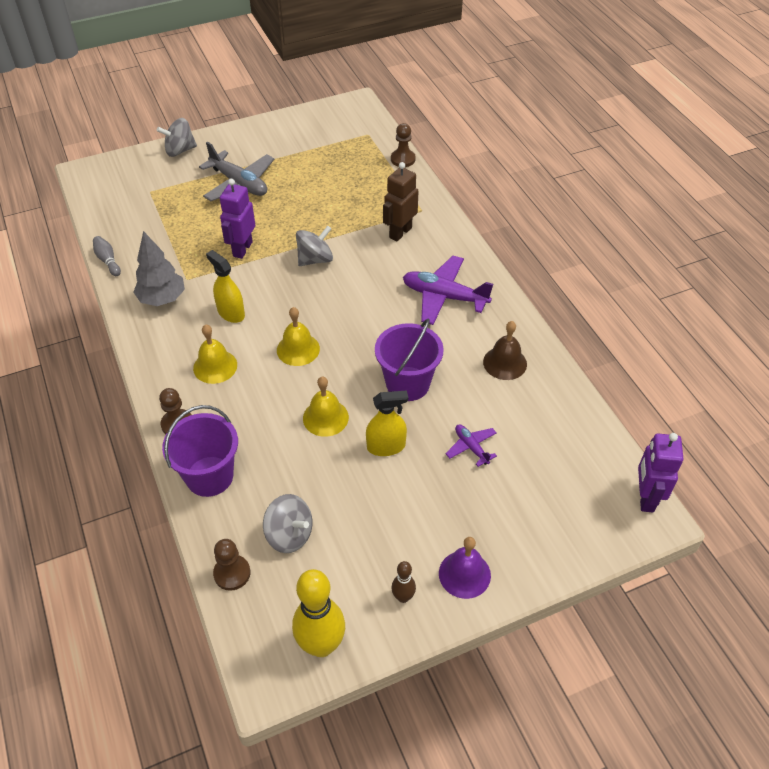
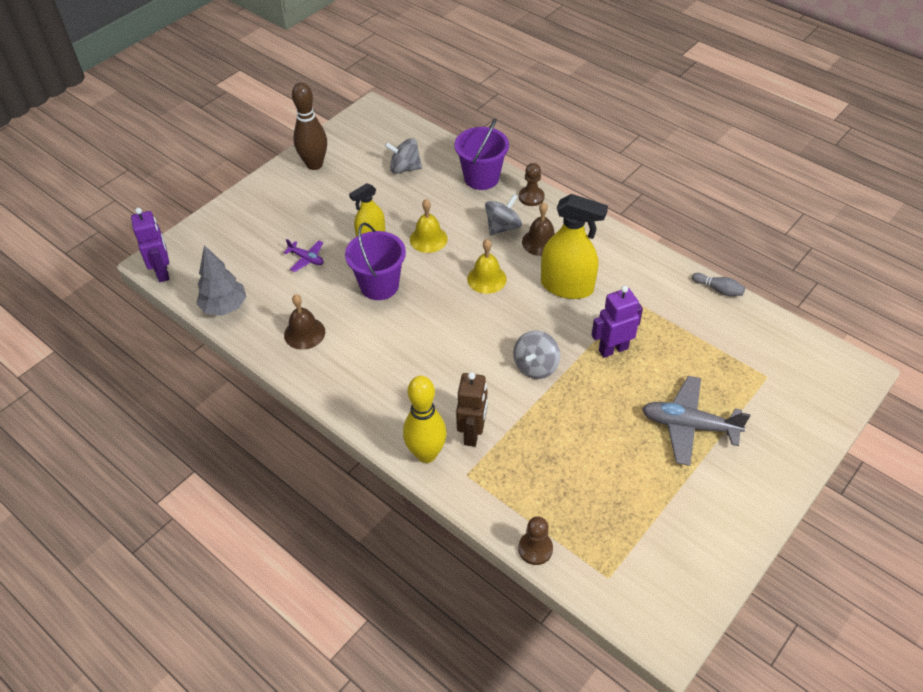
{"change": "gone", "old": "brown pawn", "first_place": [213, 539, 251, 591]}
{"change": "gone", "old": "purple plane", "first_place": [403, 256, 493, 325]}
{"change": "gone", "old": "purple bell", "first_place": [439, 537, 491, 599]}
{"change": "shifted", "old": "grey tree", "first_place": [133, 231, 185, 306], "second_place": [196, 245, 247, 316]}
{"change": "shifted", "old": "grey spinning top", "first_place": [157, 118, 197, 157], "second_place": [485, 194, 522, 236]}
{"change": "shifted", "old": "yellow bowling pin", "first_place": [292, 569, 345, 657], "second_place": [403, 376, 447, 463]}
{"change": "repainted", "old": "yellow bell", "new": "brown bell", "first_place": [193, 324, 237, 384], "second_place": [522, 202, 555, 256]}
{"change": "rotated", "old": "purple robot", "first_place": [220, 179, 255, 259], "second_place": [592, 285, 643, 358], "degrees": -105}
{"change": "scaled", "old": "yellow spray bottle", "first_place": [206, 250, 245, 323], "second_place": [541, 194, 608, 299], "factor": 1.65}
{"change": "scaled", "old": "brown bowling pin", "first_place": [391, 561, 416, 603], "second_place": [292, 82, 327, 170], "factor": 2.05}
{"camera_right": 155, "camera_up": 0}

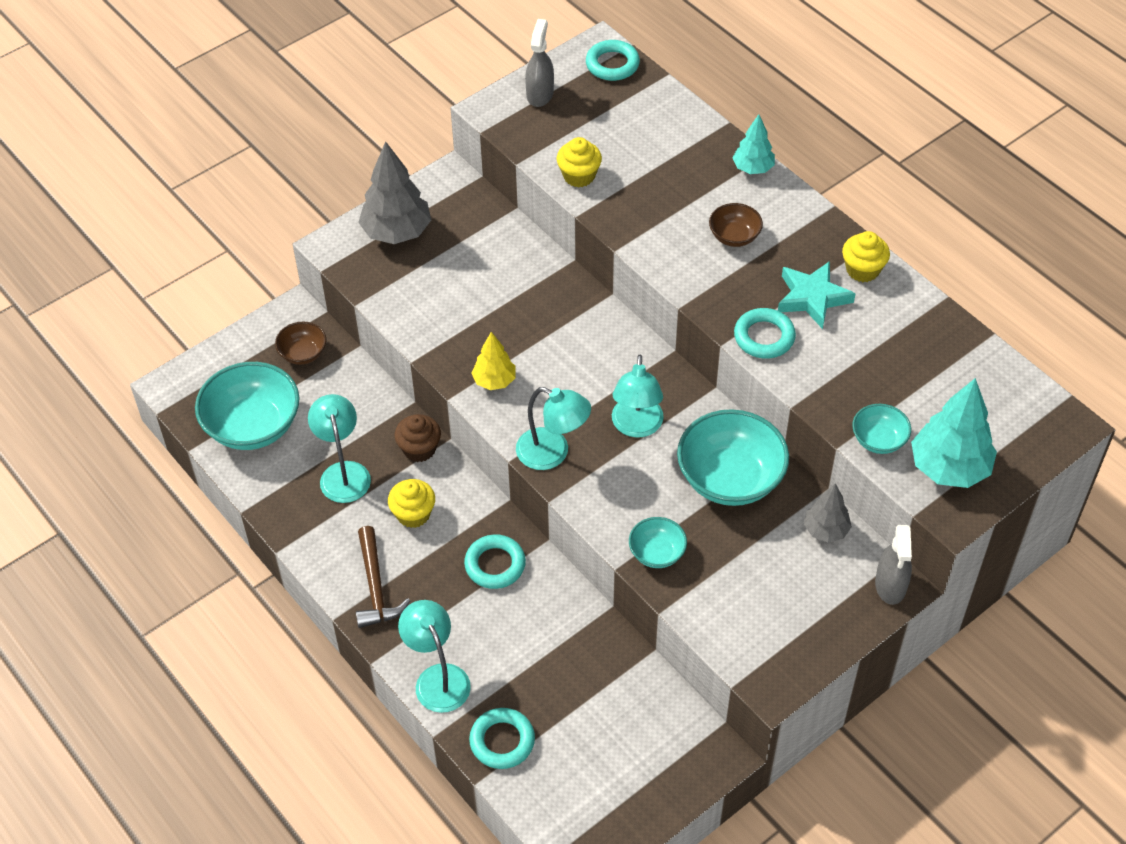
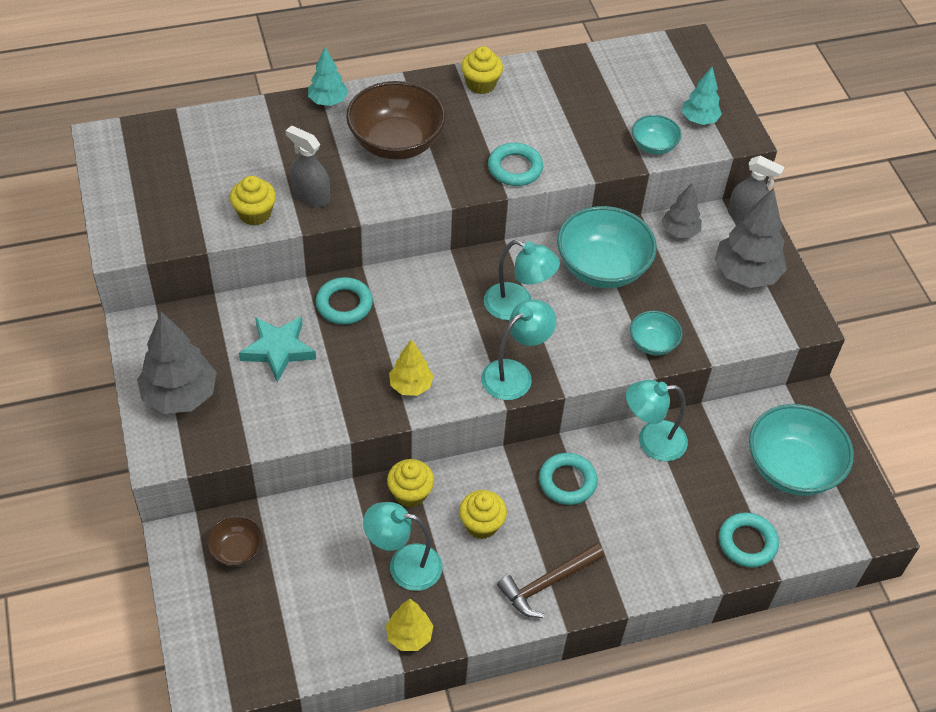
{"change": "new", "new": "yellow tree", "second_place": [386, 599, 433, 651]}
{"change": "new", "new": "grey tree", "second_place": [714, 188, 787, 288]}
{"change": "shifted", "old": "turquoise bowl", "first_place": [195, 362, 300, 450], "second_place": [749, 404, 854, 496]}
{"change": "shifted", "old": "turquoise lamp", "first_place": [398, 600, 471, 713], "second_place": [626, 380, 688, 461]}
{"change": "shifted", "old": "grey spray bottle", "first_place": [525, 19, 554, 107], "second_place": [286, 125, 330, 207]}
{"change": "shifted", "old": "turquoise ring", "first_place": [586, 40, 640, 81], "second_place": [316, 277, 373, 325]}
{"change": "shifted", "old": "turquoise star", "first_place": [778, 261, 856, 329], "second_place": [239, 316, 316, 383]}
{"change": "repainted", "old": "brown cupcake", "new": "yellow cupcake", "first_place": [394, 414, 441, 462], "second_place": [387, 459, 434, 508]}
{"change": "rotated", "old": "brown hammer", "first_place": [356, 526, 410, 628], "second_place": [497, 543, 604, 618], "degrees": 135}
{"change": "scaled", "old": "brown bowl", "first_place": [709, 203, 763, 247], "second_place": [346, 81, 446, 160], "factor": 1.95}
{"change": "scaled", "old": "turquoise tree", "first_place": [911, 378, 997, 488], "second_place": [682, 67, 722, 125], "factor": 0.58}
{"camera_right": -70, "camera_up": 0}

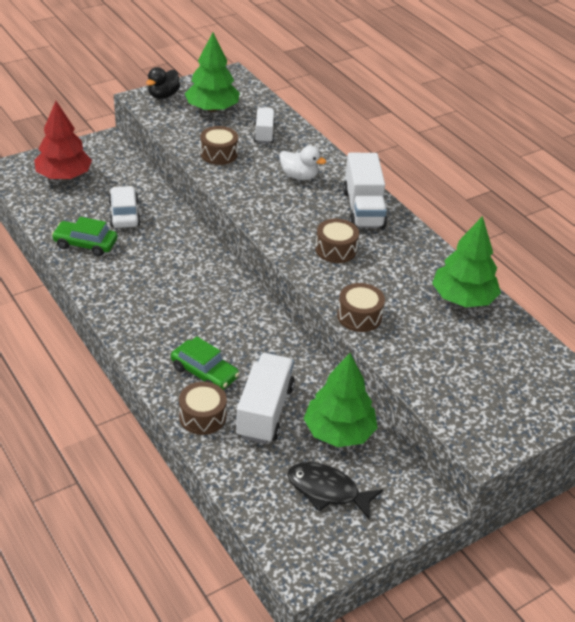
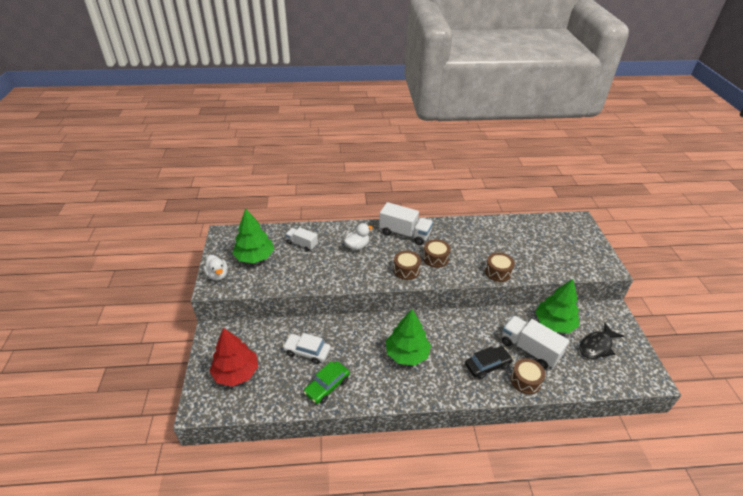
{"change": "shifted", "old": "brown drum", "first_place": [200, 126, 238, 165], "second_place": [393, 251, 421, 280]}
{"change": "shifted", "old": "green tree", "first_place": [432, 216, 501, 307], "second_place": [386, 309, 431, 366]}
{"change": "repainted", "old": "black duck", "new": "white duck", "first_place": [146, 67, 180, 99], "second_place": [203, 255, 228, 281]}
{"change": "repainted", "old": "green car", "new": "black car", "first_place": [171, 336, 239, 390], "second_place": [465, 346, 513, 379]}
{"camera_right": -60, "camera_up": 0}

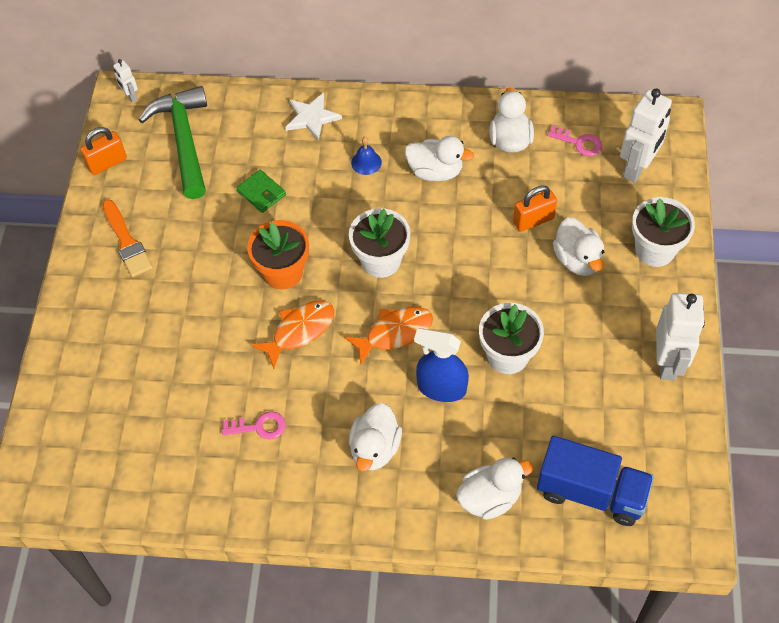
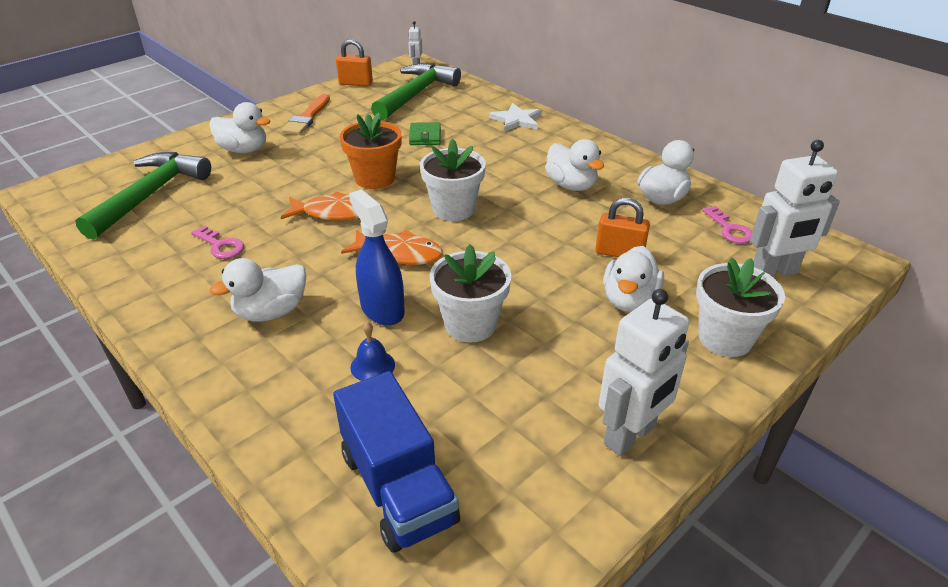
{"change": "new", "new": "green hammer", "second_place": [75, 152, 211, 240]}
{"change": "shifted", "old": "blue bell", "first_place": [351, 137, 382, 175], "second_place": [351, 322, 395, 381]}
{"change": "shifted", "old": "white duck", "first_place": [456, 457, 534, 520], "second_place": [209, 102, 271, 153]}
{"camera_right": 40, "camera_up": -20}

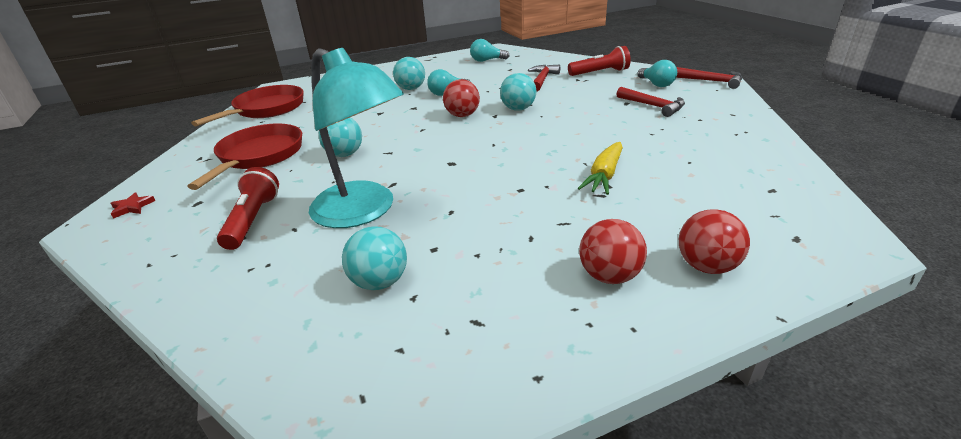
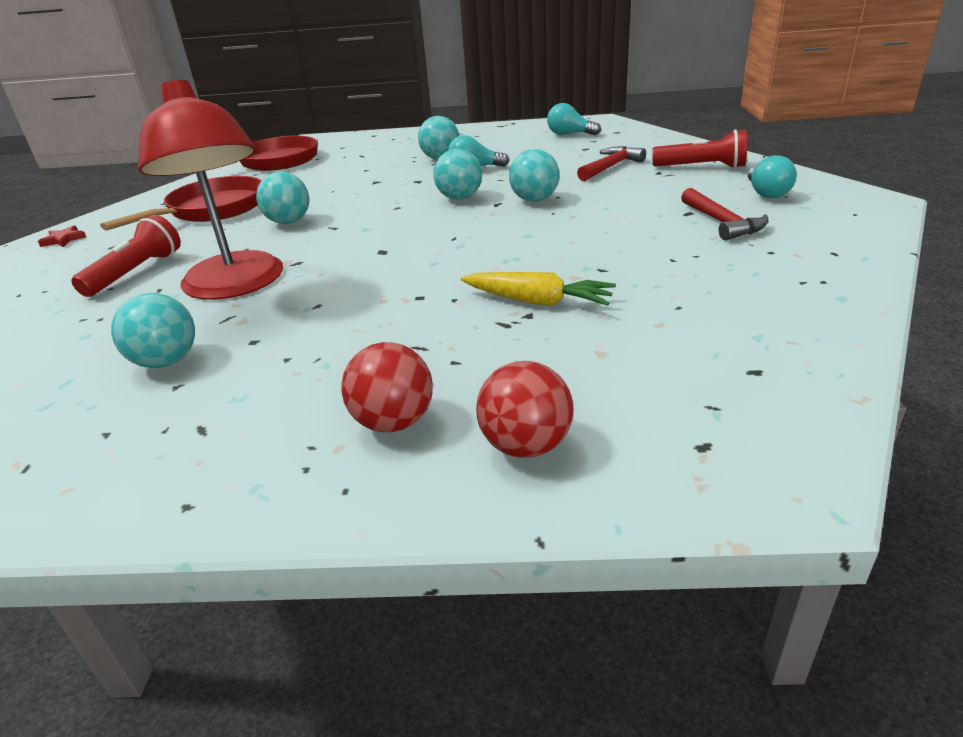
{"change": "gone", "old": "red hammer", "first_place": [676, 67, 742, 89]}
{"change": "repainted", "old": "turquoise lamp", "new": "red lamp", "first_place": [309, 48, 404, 228], "second_place": [138, 80, 283, 300]}
{"change": "repainted", "old": "red ball", "new": "turquoise ball", "first_place": [443, 79, 480, 117], "second_place": [433, 149, 482, 200]}
{"change": "rotated", "old": "yellow carrot", "first_place": [578, 142, 623, 195], "second_place": [461, 272, 616, 306], "degrees": -120}
{"camera_right": 25, "camera_up": 0}

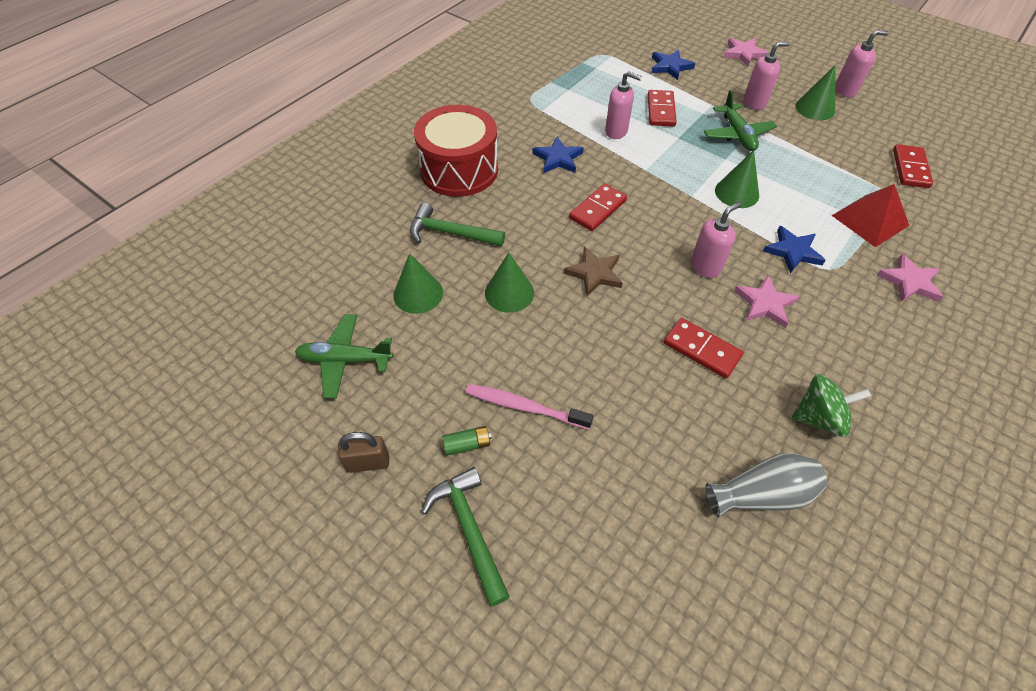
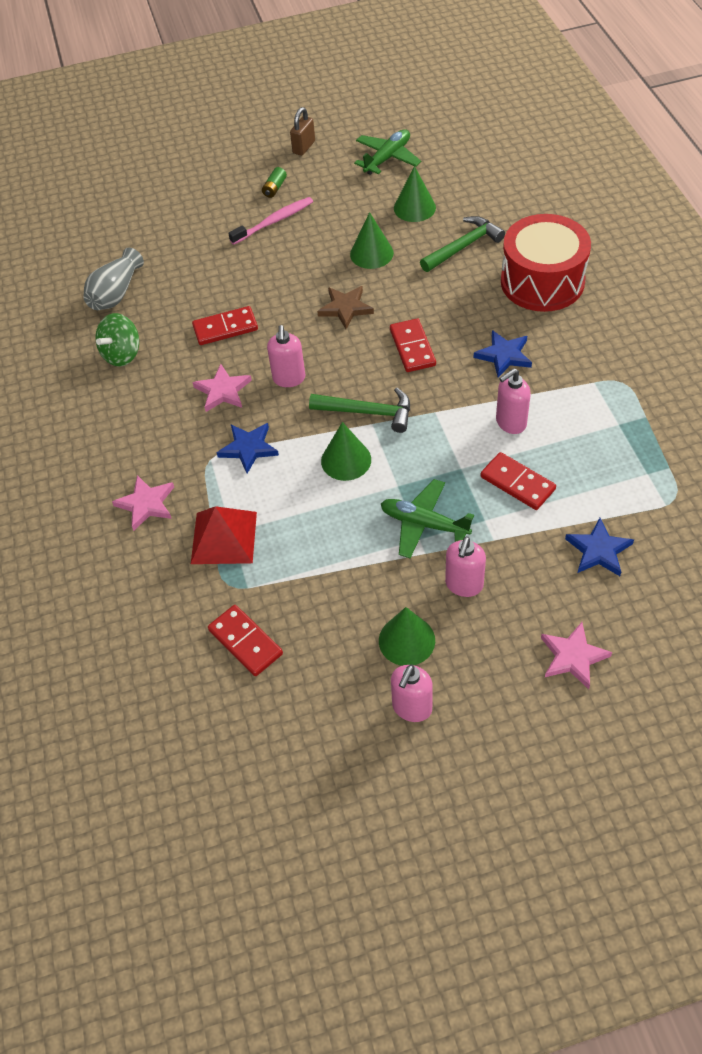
{"change": "shifted", "old": "green hammer", "first_place": [422, 467, 510, 607], "second_place": [309, 388, 410, 433]}
{"camera_right": 130, "camera_up": 0}

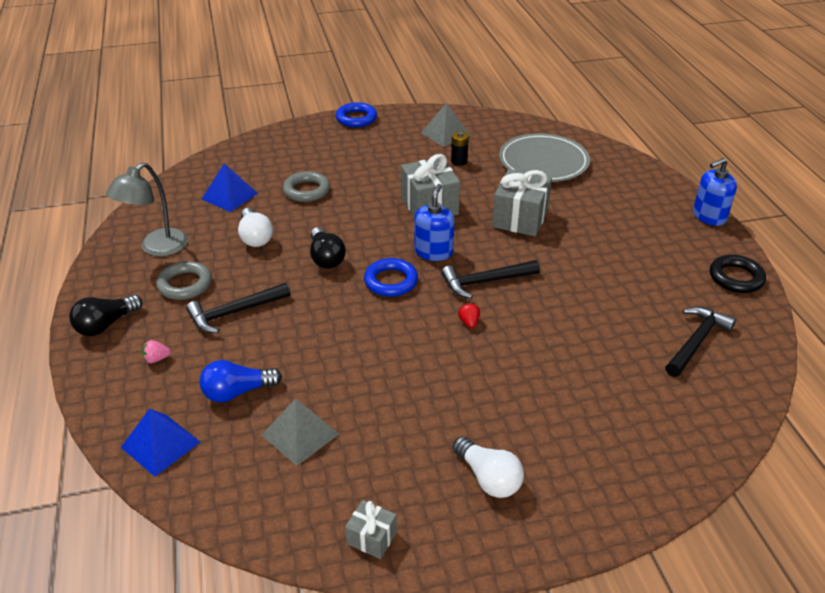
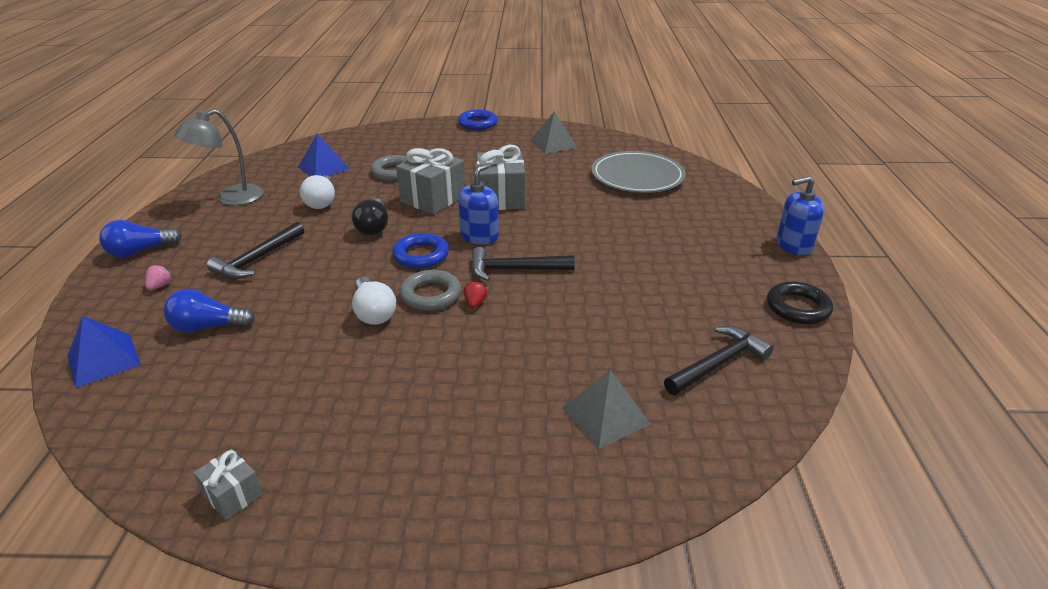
{"change": "gone", "old": "black battery", "first_place": [451, 131, 469, 166]}
{"change": "shifted", "old": "grey ring", "first_place": [156, 261, 212, 300], "second_place": [400, 270, 461, 311]}
{"change": "shifted", "old": "grey pyramid", "first_place": [262, 398, 339, 466], "second_place": [562, 370, 651, 449]}
{"change": "shifted", "old": "white light bulb", "first_place": [453, 436, 524, 498], "second_place": [352, 276, 396, 325]}
{"change": "shifted", "old": "grey gift", "first_place": [492, 169, 552, 236], "second_place": [396, 148, 465, 214]}
{"change": "repainted", "old": "black light bulb", "new": "blue light bulb", "first_place": [69, 295, 143, 336], "second_place": [99, 220, 182, 258]}
{"change": "rotated", "old": "pink strawberry", "first_place": [142, 340, 171, 363], "second_place": [145, 265, 171, 290], "degrees": 105}
{"change": "rotated", "old": "black hammer", "first_place": [186, 283, 290, 333], "second_place": [207, 222, 304, 279], "degrees": -45}
{"camera_right": 15, "camera_up": -5}

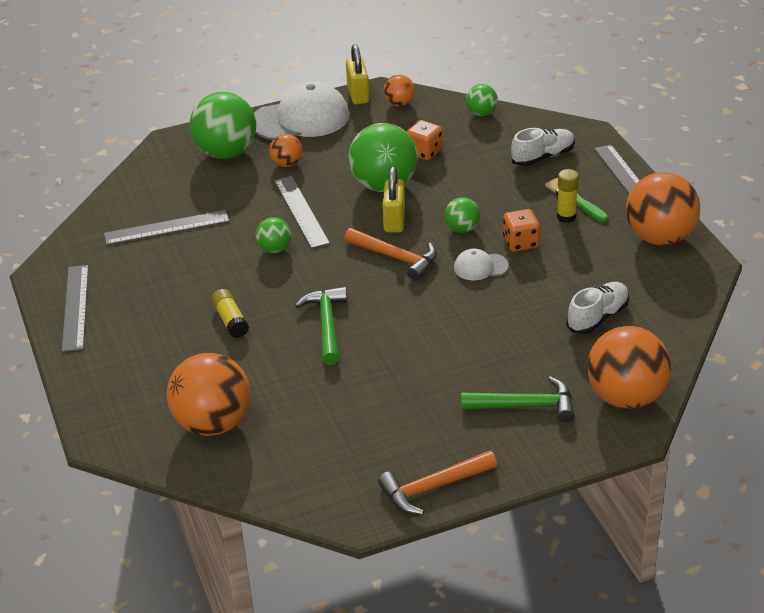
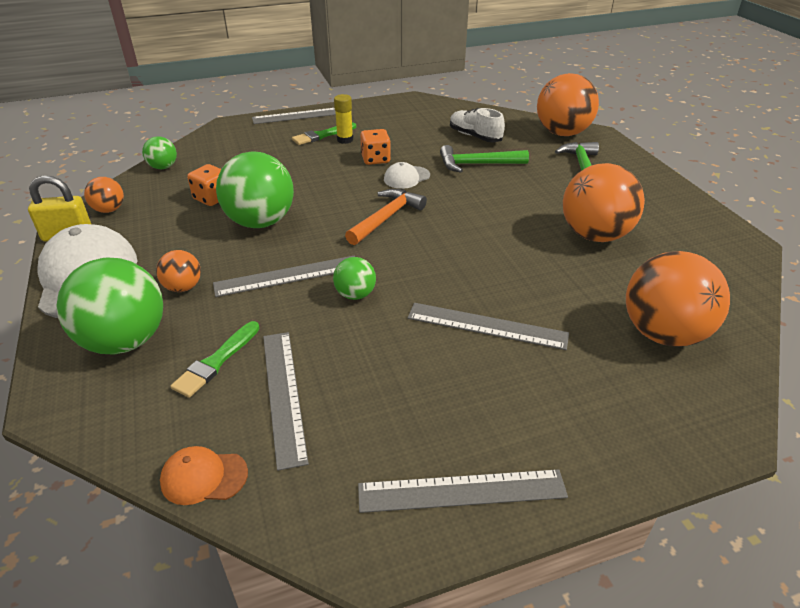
{"change": "gone", "old": "orange hammer", "first_place": [378, 450, 497, 515]}
{"change": "gone", "old": "yellow padlock", "first_place": [382, 167, 405, 233]}
{"change": "gone", "old": "green ball", "first_place": [445, 197, 480, 233]}
{"change": "gone", "old": "white shoe", "first_place": [511, 128, 575, 166]}
{"change": "new", "new": "orange cap", "second_place": [160, 446, 248, 505]}
{"change": "new", "new": "green brush", "second_place": [170, 321, 260, 398]}
{"change": "shifted", "old": "green hammer", "first_place": [295, 287, 347, 365], "second_place": [440, 145, 529, 173]}
{"change": "shifted", "old": "orange ball", "first_place": [626, 172, 700, 245], "second_place": [563, 163, 645, 242]}
{"change": "swapped", "old": "yellow glue stick", "new": "grey ruler", "first_place": [211, 289, 249, 338], "second_place": [408, 303, 569, 350]}
{"change": "rotated", "old": "white cap", "first_place": [454, 249, 509, 280], "second_place": [384, 162, 430, 189], "degrees": 60}
{"camera_right": -90, "camera_up": 0}

